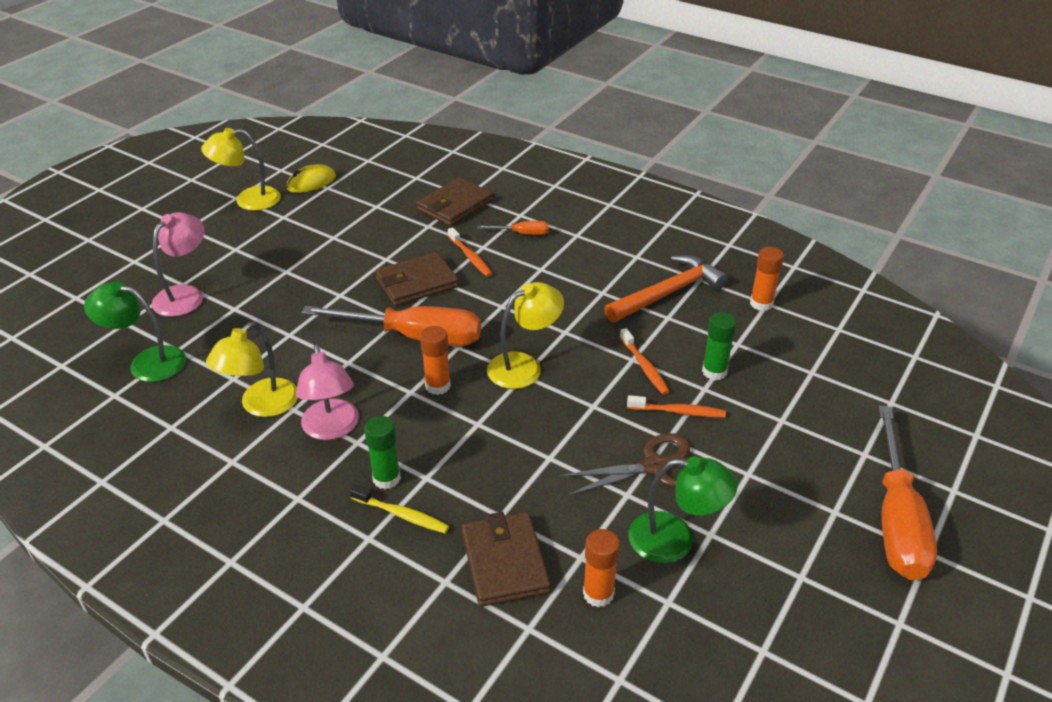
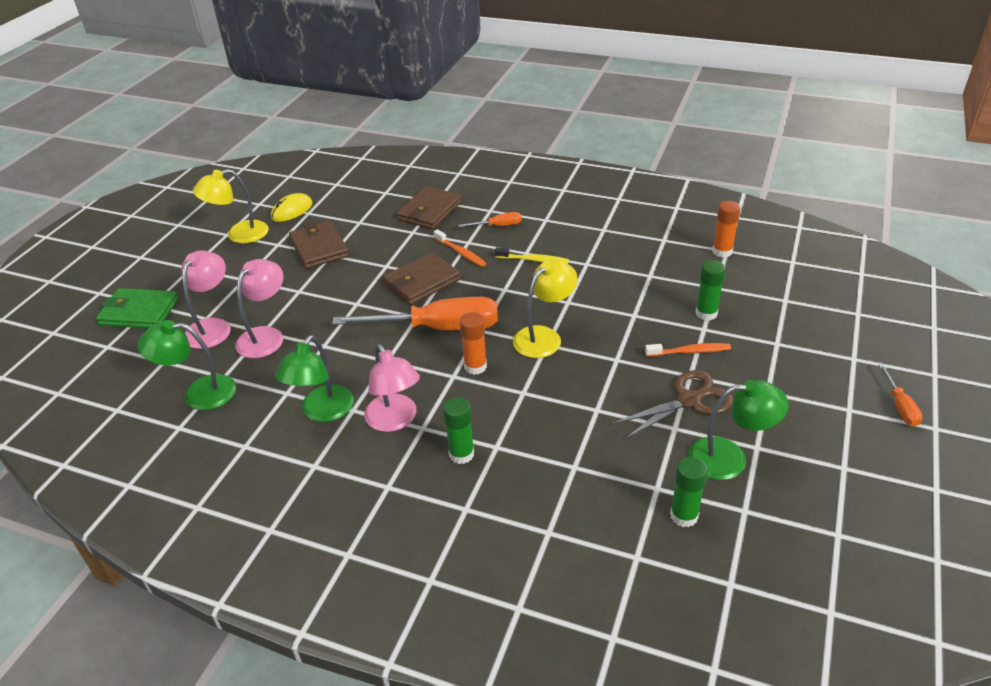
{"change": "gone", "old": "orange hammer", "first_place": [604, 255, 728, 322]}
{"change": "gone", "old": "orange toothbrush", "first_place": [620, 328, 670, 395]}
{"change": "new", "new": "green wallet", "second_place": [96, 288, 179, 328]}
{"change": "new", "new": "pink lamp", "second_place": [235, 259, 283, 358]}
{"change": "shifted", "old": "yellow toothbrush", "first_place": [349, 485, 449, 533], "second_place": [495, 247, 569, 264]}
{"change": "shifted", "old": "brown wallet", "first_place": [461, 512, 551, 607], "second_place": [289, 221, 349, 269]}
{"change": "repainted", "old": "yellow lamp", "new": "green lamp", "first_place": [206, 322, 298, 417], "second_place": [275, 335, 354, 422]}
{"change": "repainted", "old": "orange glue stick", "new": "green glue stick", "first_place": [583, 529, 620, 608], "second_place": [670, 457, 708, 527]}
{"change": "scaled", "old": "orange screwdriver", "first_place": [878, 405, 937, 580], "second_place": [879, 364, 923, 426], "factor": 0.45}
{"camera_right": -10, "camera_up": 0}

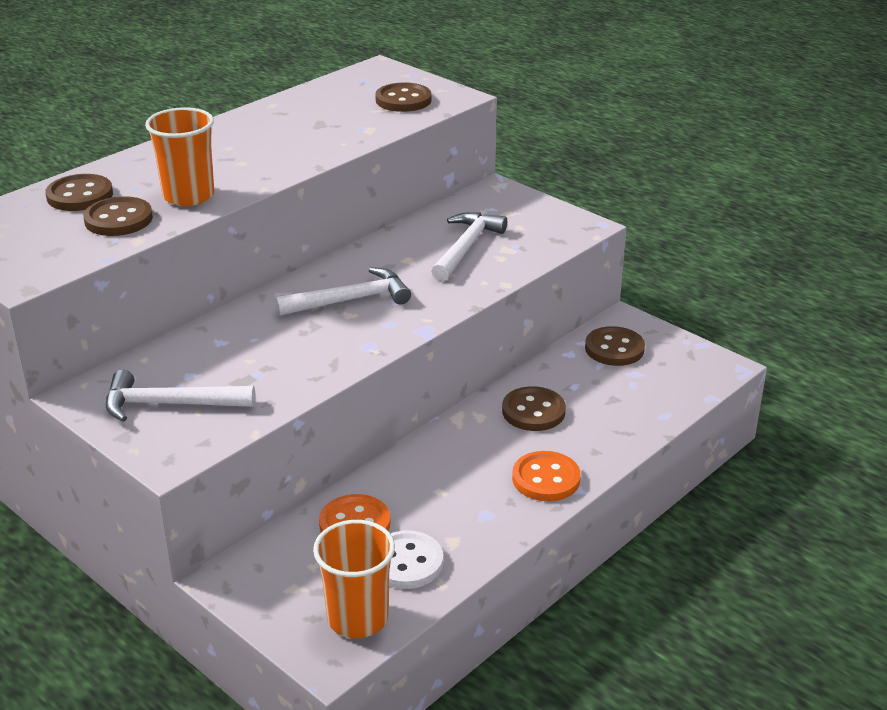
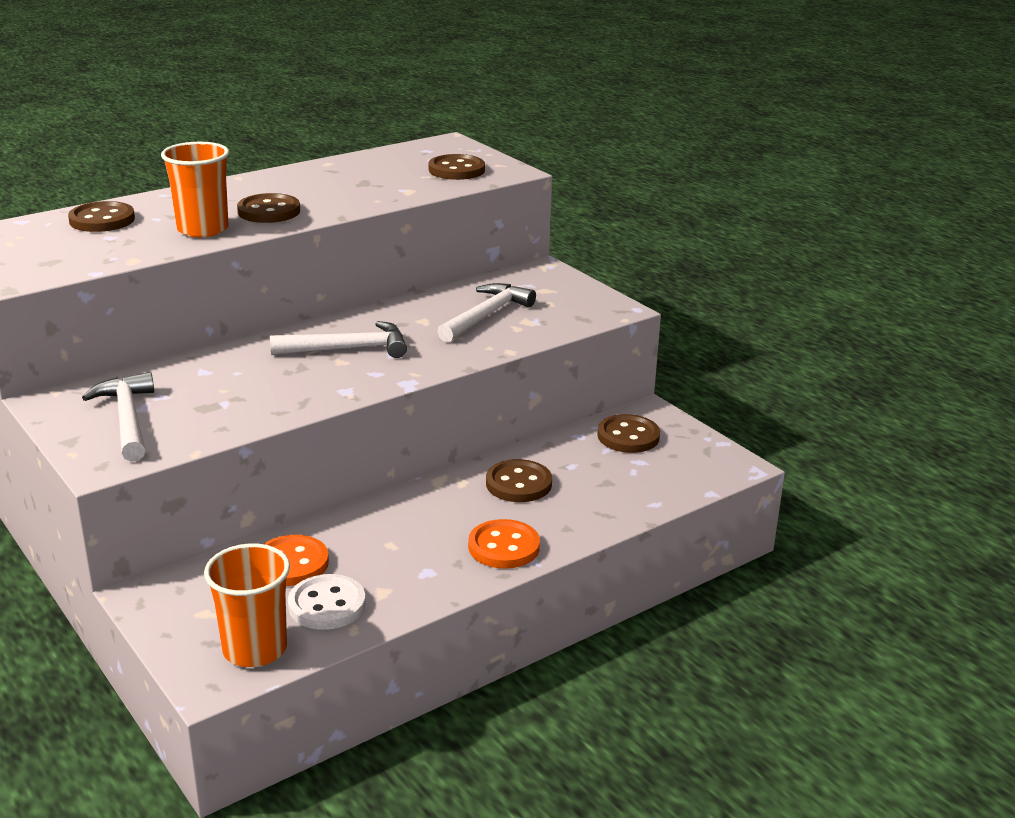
{"change": "shifted", "old": "brown button", "first_place": [83, 196, 153, 236], "second_place": [237, 193, 300, 223]}
{"change": "rotated", "old": "white hammer", "first_place": [106, 370, 255, 422], "second_place": [82, 372, 154, 462], "degrees": 60}
{"camera_right": 10, "camera_up": -5}

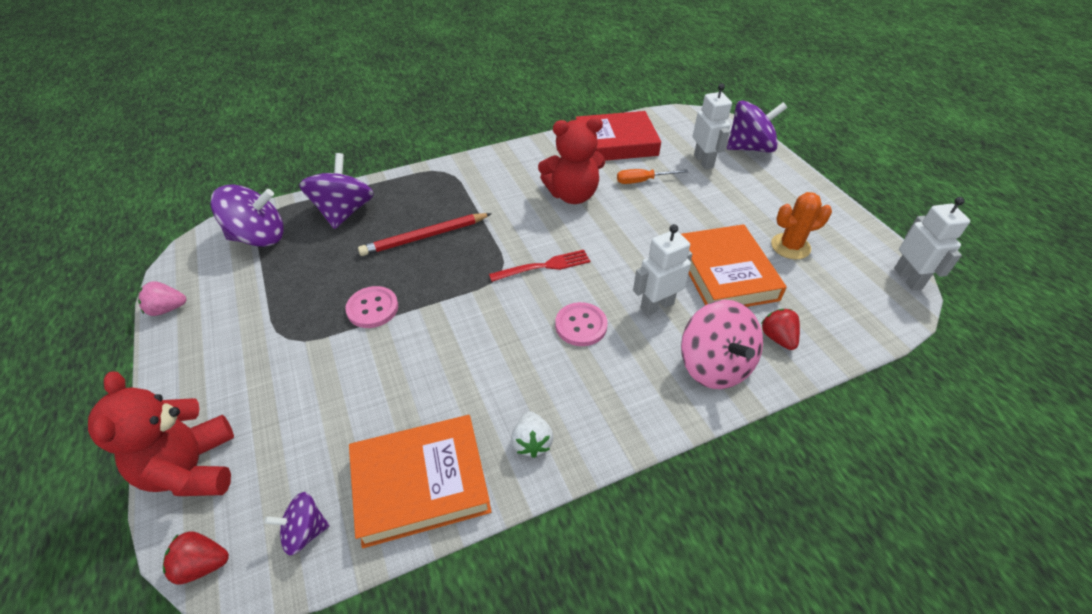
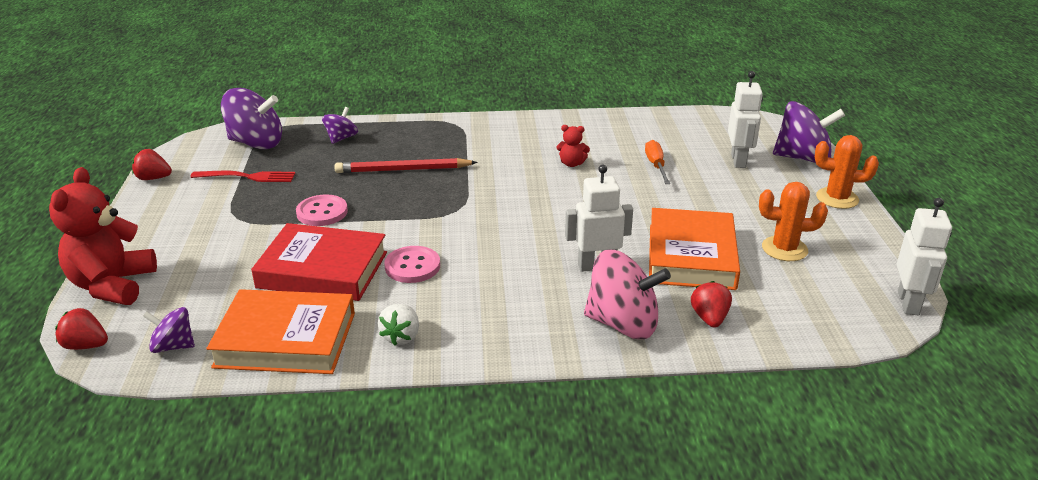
{"change": "new", "new": "orange cactus", "second_place": [815, 135, 879, 209]}
{"change": "shifted", "old": "red fork", "first_place": [489, 250, 590, 282], "second_place": [190, 171, 295, 182]}
{"change": "shifted", "old": "pink button", "first_place": [555, 302, 608, 346], "second_place": [384, 246, 440, 283]}
{"change": "shifted", "old": "red book", "first_place": [576, 111, 661, 161], "second_place": [251, 223, 387, 301]}
{"change": "repainted", "old": "pink strawberry", "new": "red strawberry", "first_place": [138, 281, 186, 316], "second_place": [132, 149, 172, 180]}
{"change": "rotated", "old": "orange screwdriver", "first_place": [617, 169, 688, 184], "second_place": [645, 140, 670, 184], "degrees": 75}
{"change": "rotated", "old": "pink spinning top", "first_place": [681, 300, 763, 389], "second_place": [584, 249, 671, 339], "degrees": -75}
{"change": "scaled", "old": "purple spinning top", "first_place": [299, 153, 374, 229], "second_place": [322, 107, 358, 144], "factor": 0.54}
{"change": "scaled", "old": "red teddy bear", "first_place": [538, 117, 605, 204], "second_place": [556, 125, 590, 167], "factor": 0.46}
{"camera_right": 20, "camera_up": -15}

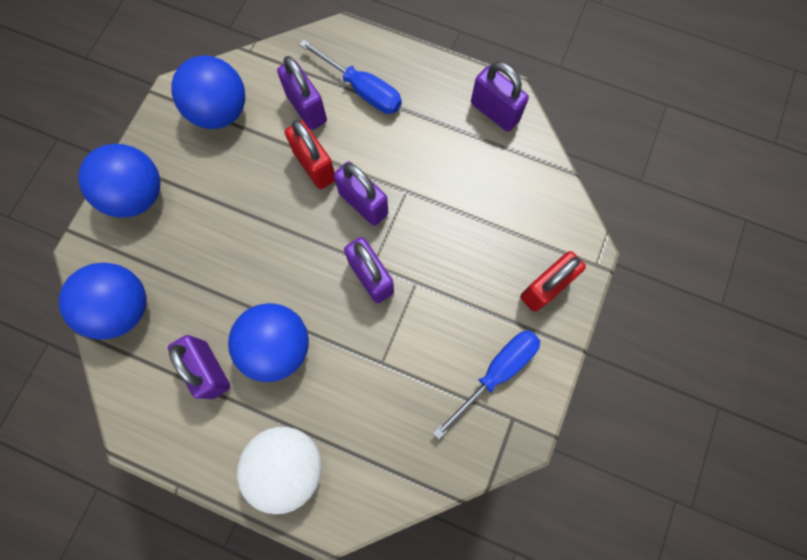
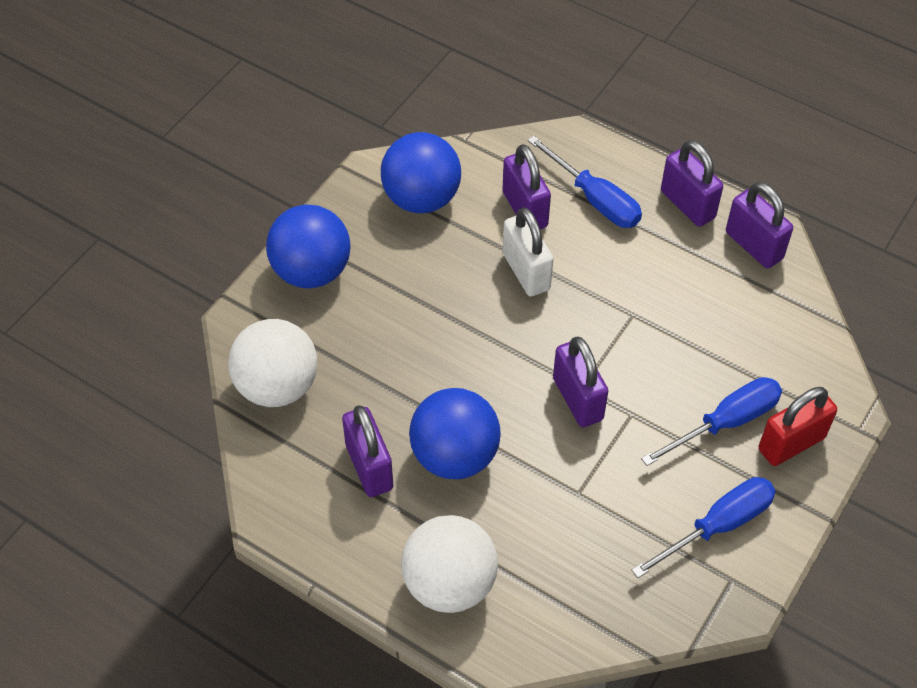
{"change": "new", "new": "blue screwdriver", "second_place": [641, 377, 782, 466]}
{"change": "shifted", "old": "purple padlock", "first_place": [334, 162, 388, 226], "second_place": [661, 140, 723, 227]}
{"change": "repainted", "old": "blue ball", "new": "white ball", "first_place": [59, 263, 147, 339], "second_place": [228, 319, 317, 407]}
{"change": "repainted", "old": "red padlock", "new": "white padlock", "first_place": [285, 120, 335, 189], "second_place": [503, 207, 553, 297]}
{"camera_right": 10, "camera_up": -20}

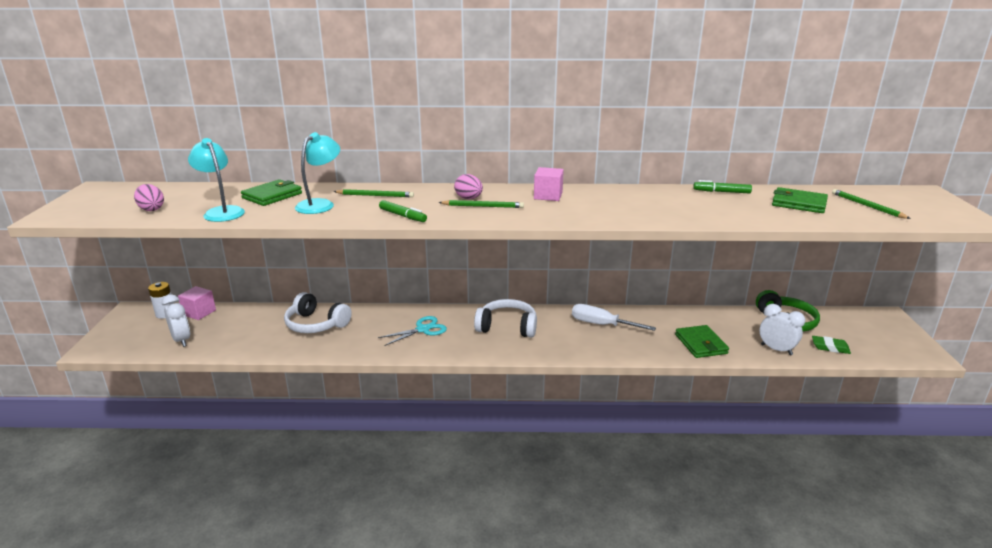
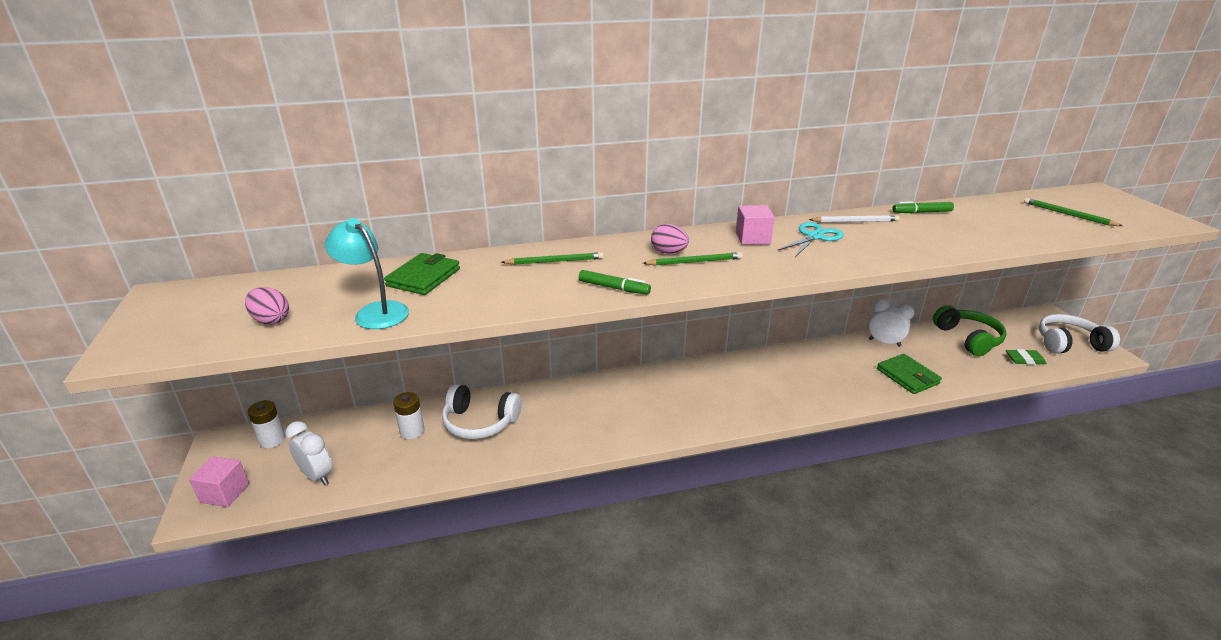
{"change": "gone", "old": "turquoise lamp", "first_place": [295, 132, 340, 214]}
{"change": "gone", "old": "white screwdriver", "first_place": [572, 304, 656, 331]}
{"change": "gone", "old": "green wallet", "first_place": [772, 187, 828, 213]}
{"change": "new", "new": "white battery", "second_place": [393, 392, 424, 439]}
{"change": "new", "new": "white pencil", "second_place": [809, 215, 899, 222]}
{"change": "shifted", "old": "pink cube", "first_place": [178, 286, 216, 320], "second_place": [189, 456, 249, 507]}
{"change": "shifted", "old": "turquoise scissors", "first_place": [378, 316, 447, 346], "second_place": [777, 222, 844, 257]}
{"change": "shifted", "old": "white headphones", "first_place": [474, 299, 537, 338], "second_place": [1039, 314, 1120, 354]}
{"change": "shifted", "old": "white clock", "first_place": [760, 304, 805, 355], "second_place": [869, 299, 914, 347]}
{"camera_right": -15, "camera_up": 5}

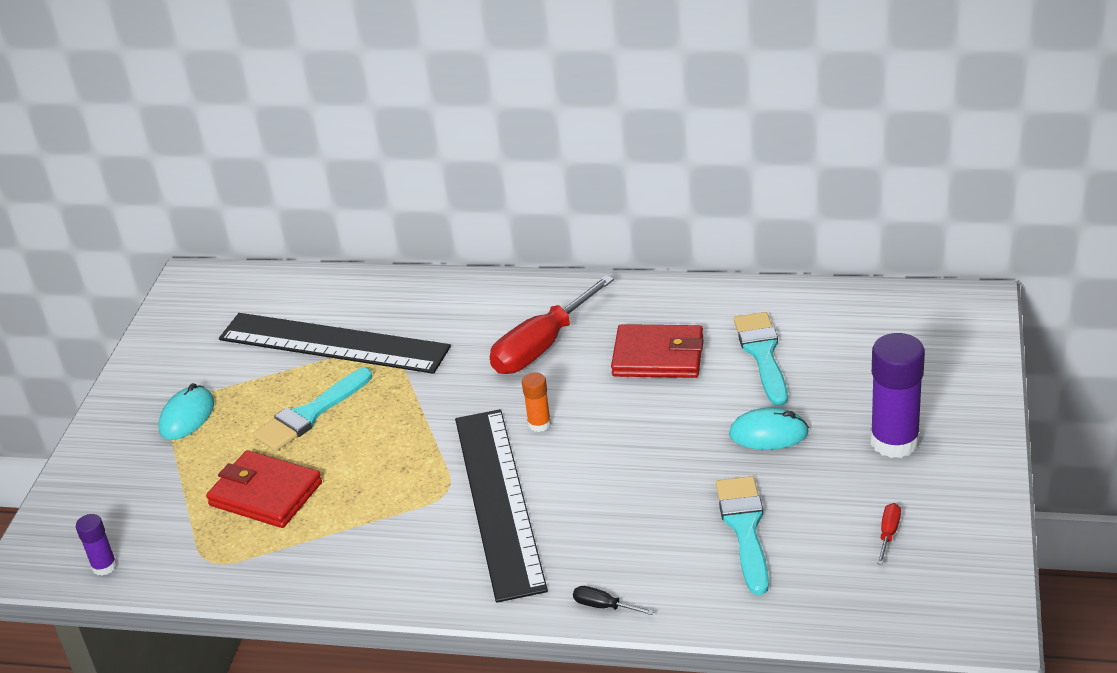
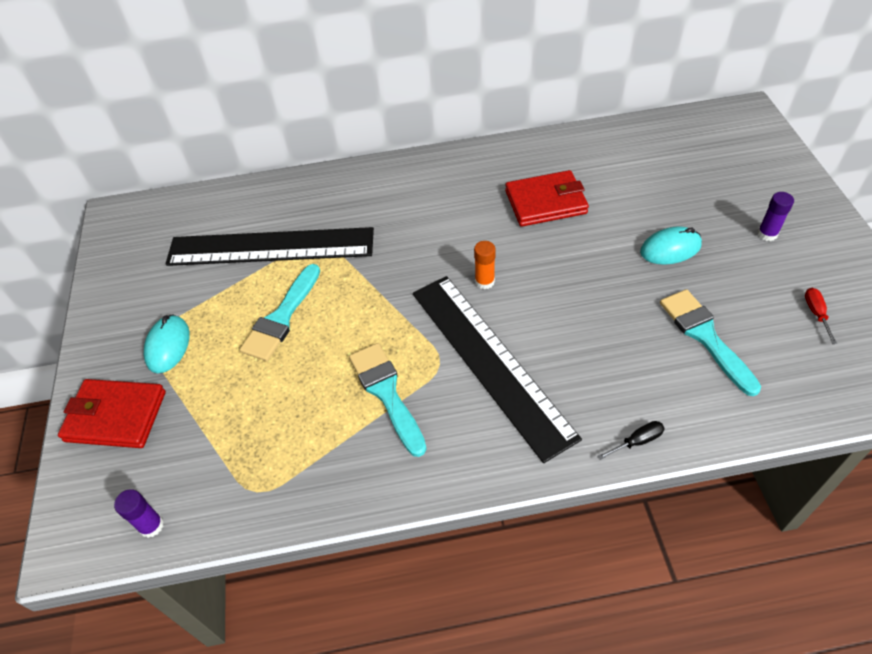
{"change": "gone", "old": "red screwdriver", "first_place": [490, 275, 614, 374]}
{"change": "shifted", "old": "red wallet", "first_place": [206, 450, 322, 528], "second_place": [58, 379, 166, 448]}
{"change": "shifted", "old": "turquoise brush", "first_place": [734, 312, 788, 406], "second_place": [349, 343, 427, 457]}
{"change": "rotated", "old": "black screwdriver", "first_place": [573, 586, 654, 615], "second_place": [597, 421, 665, 460], "degrees": 150}
{"change": "scaled", "old": "purple glue stick", "first_place": [870, 333, 925, 458], "second_place": [757, 192, 794, 241], "factor": 0.5}
{"camera_right": -20, "camera_up": 15}

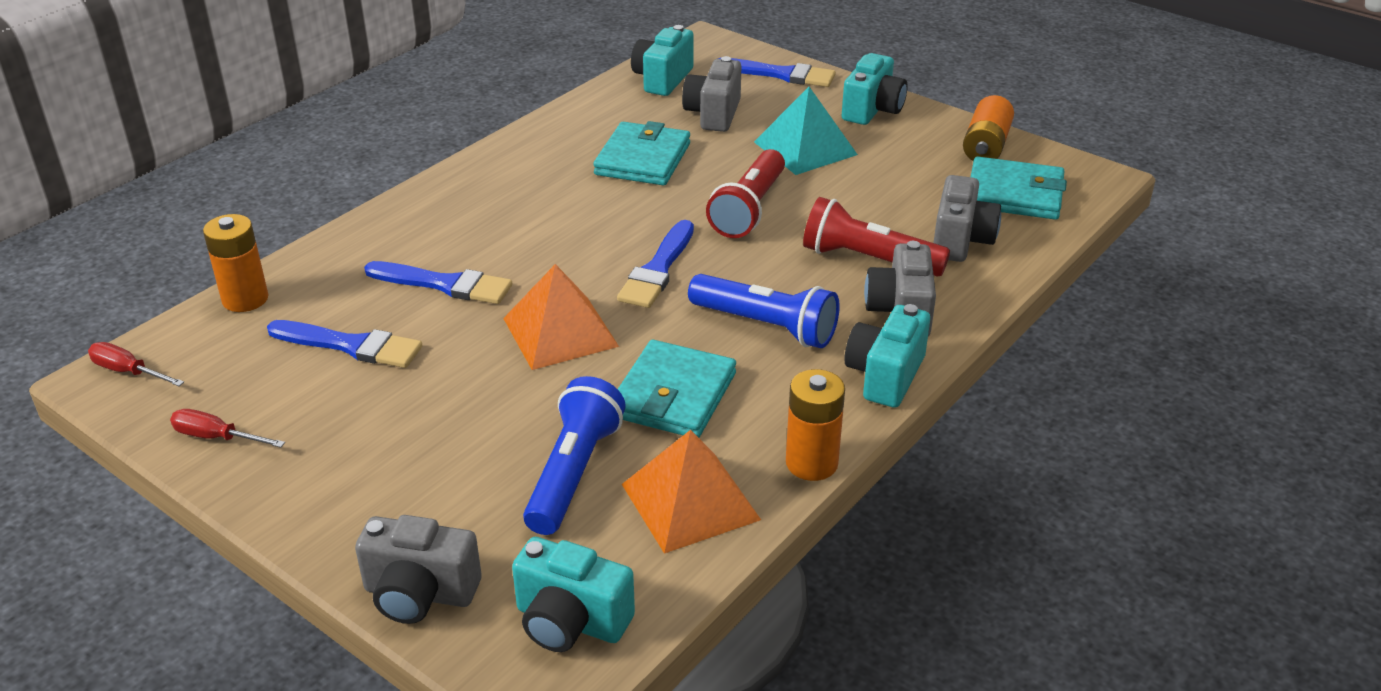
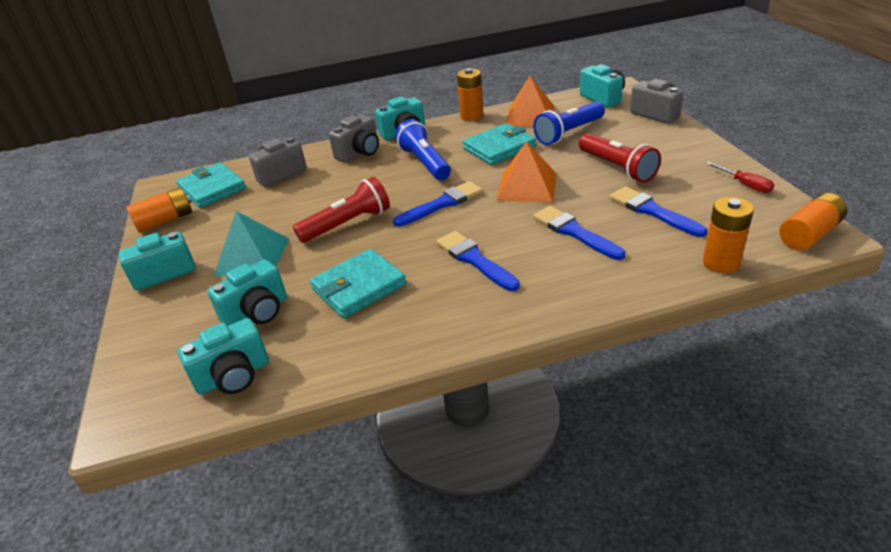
{"change": "shifted", "old": "blue brush", "first_place": [718, 57, 836, 87], "second_place": [436, 231, 520, 291]}
{"change": "shifted", "old": "red flashlight", "first_place": [803, 197, 950, 276], "second_place": [579, 133, 661, 183]}
{"change": "swapped", "old": "red screwdriver", "new": "orange battery", "first_place": [88, 342, 184, 386], "second_place": [779, 193, 847, 250]}
{"change": "repainted", "old": "grey camera", "new": "turquoise camera", "first_place": [682, 56, 741, 132], "second_place": [208, 260, 287, 326]}
{"camera_right": -140, "camera_up": 0}

